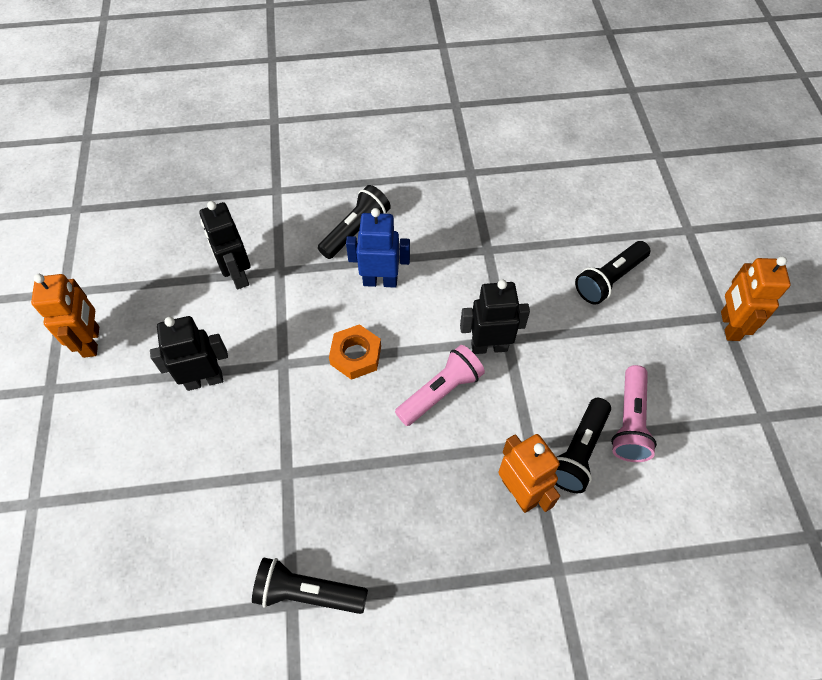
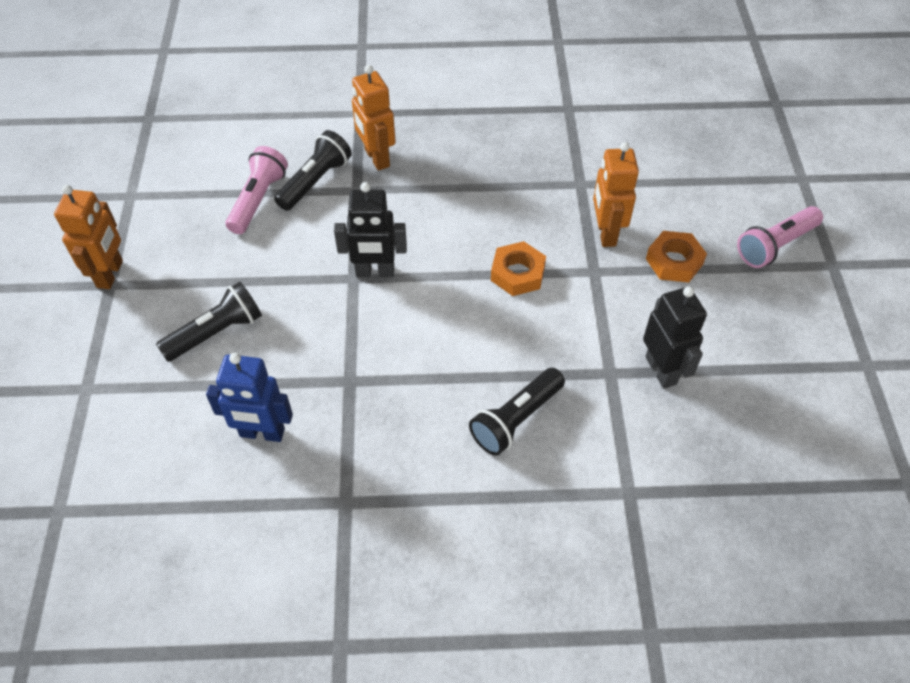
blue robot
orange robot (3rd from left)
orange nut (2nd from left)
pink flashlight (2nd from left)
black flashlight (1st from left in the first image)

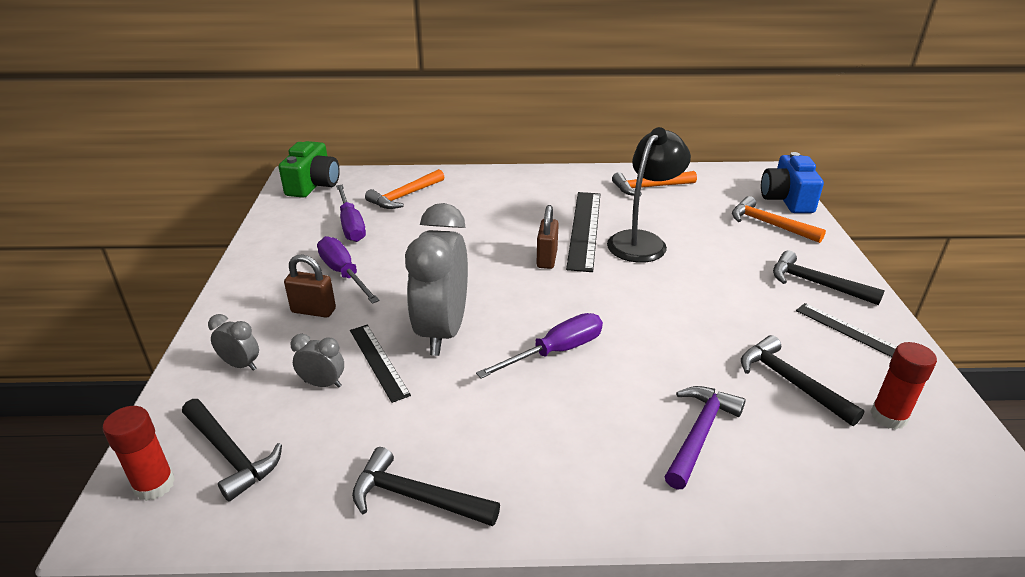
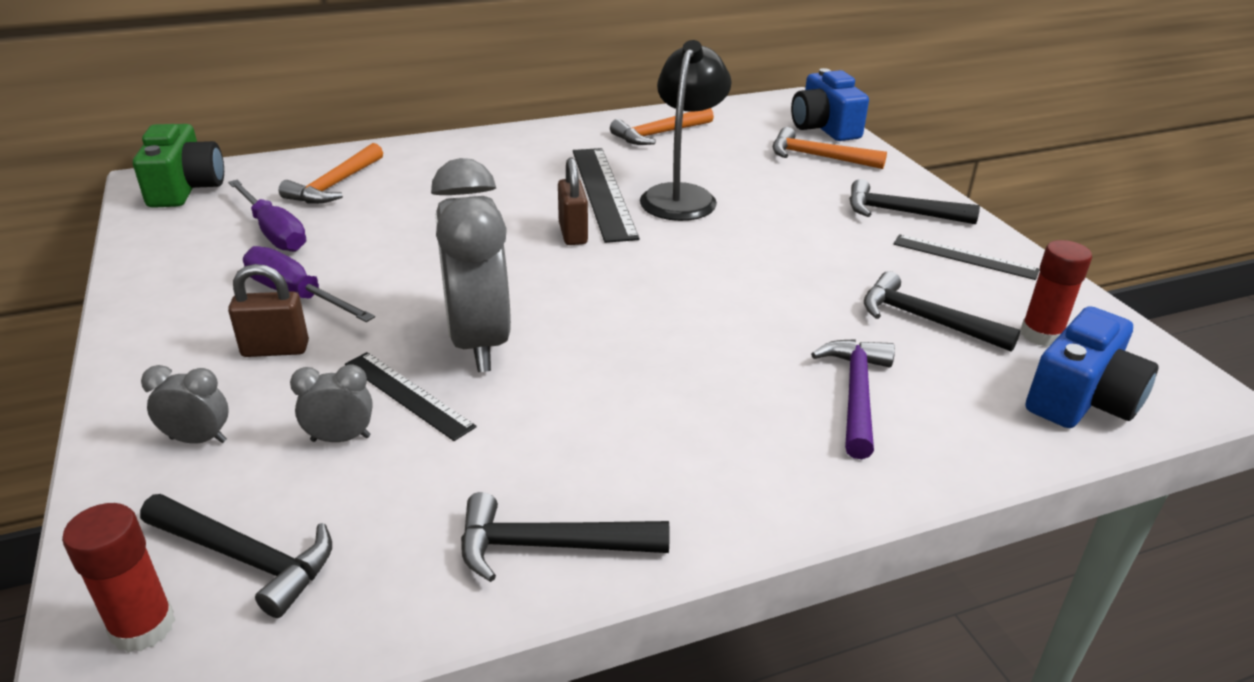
purple screwdriver (3rd from left in the first image)
blue camera (2nd from left)

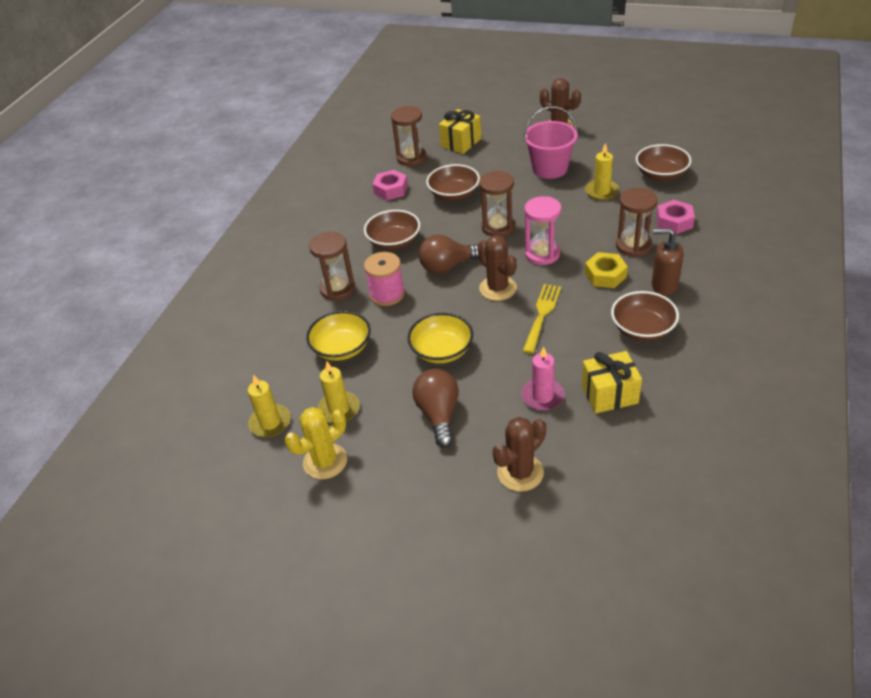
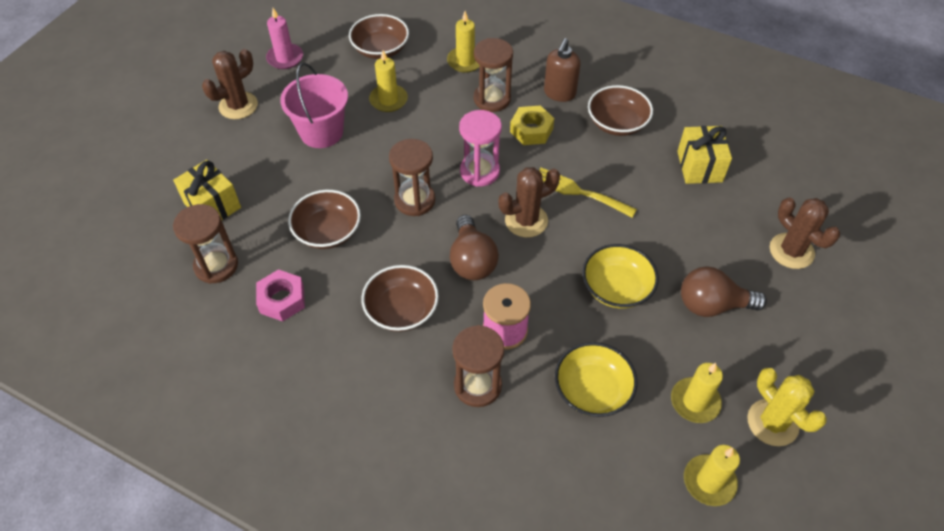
yellow candle (2nd from left)
pink candle

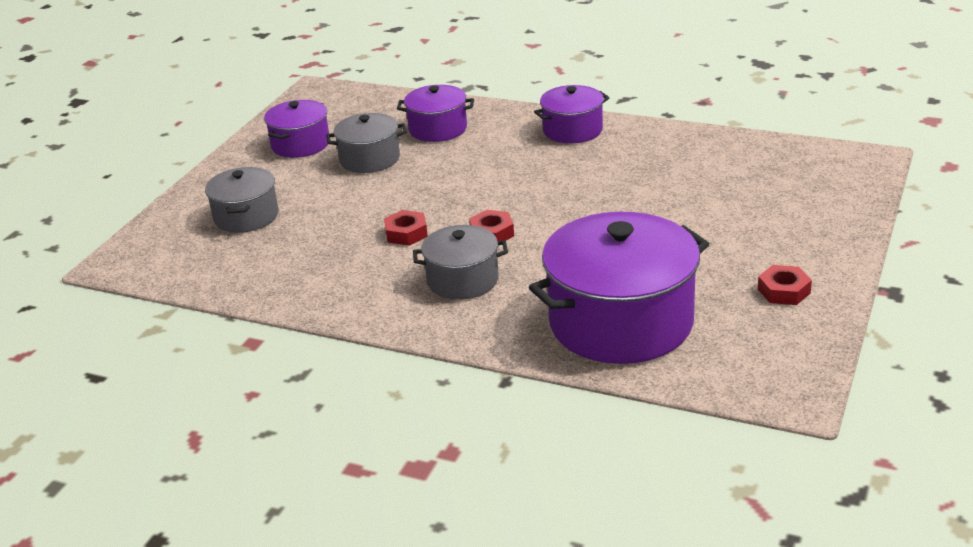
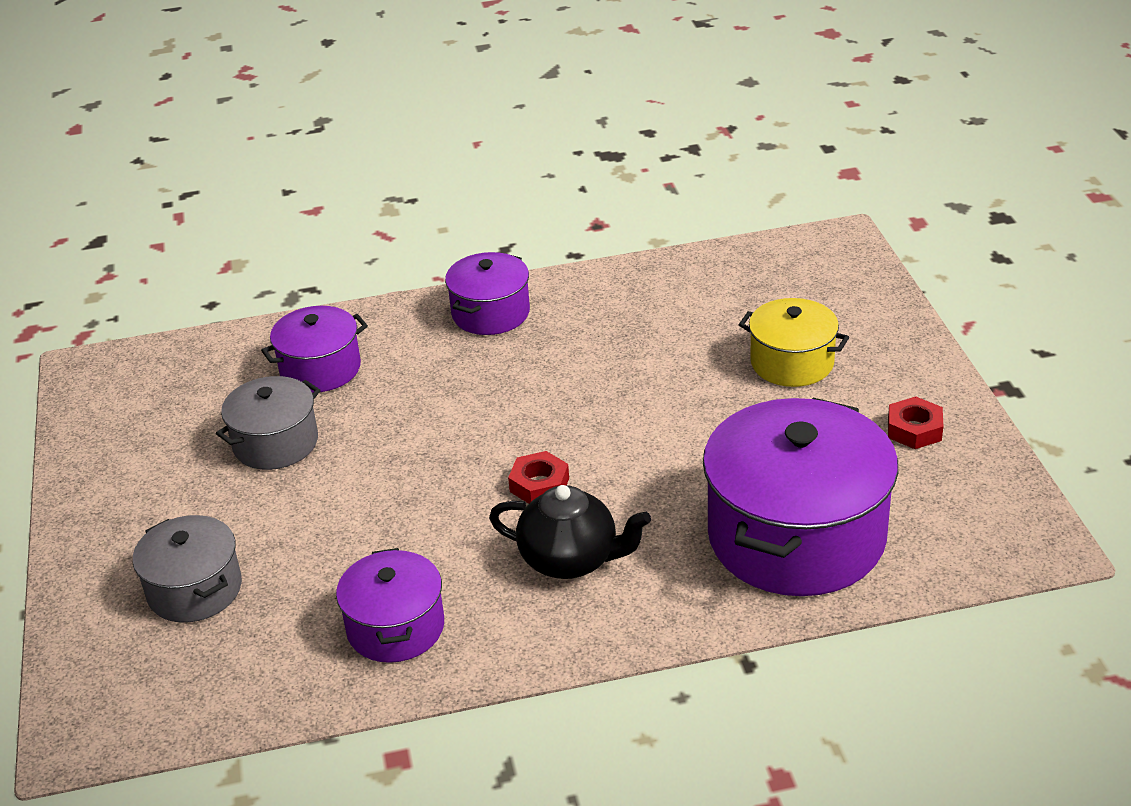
purple pot (2nd from left)
red nut (1st from left in the first image)
black teapot
yellow pot

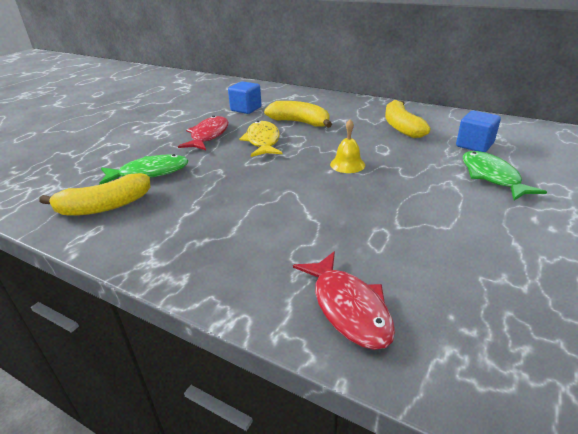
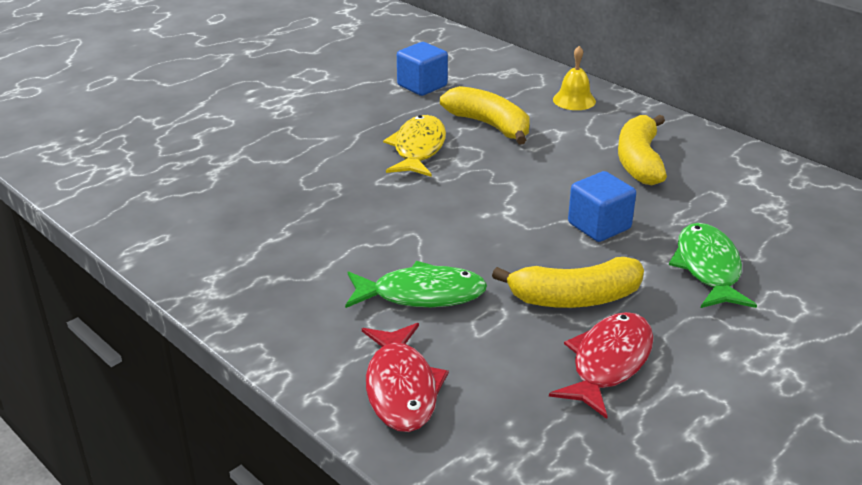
blue cube (2nd from left)
red fish (2nd from left)
yellow bell
green fish (1st from left)
yellow banana (2nd from left)

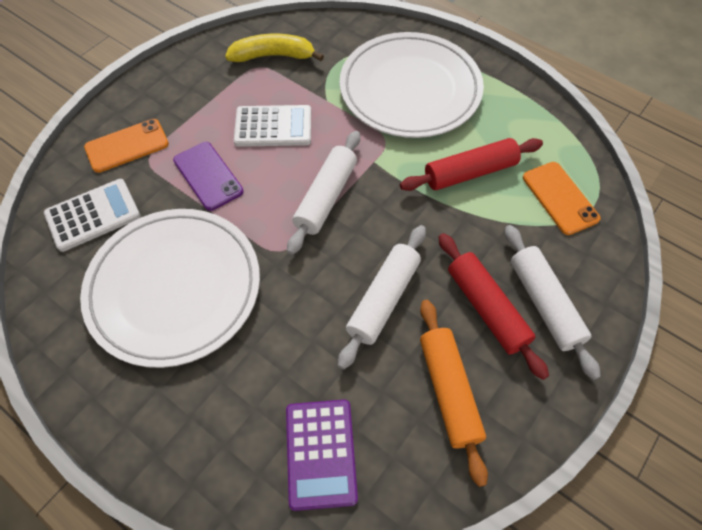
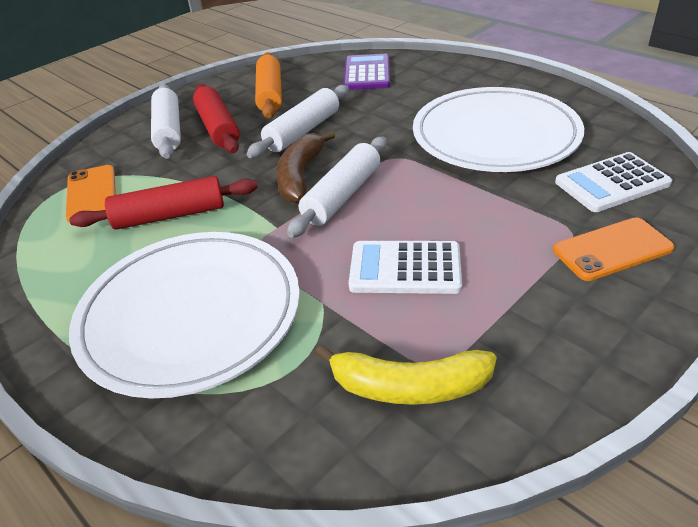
purple phone
brown banana

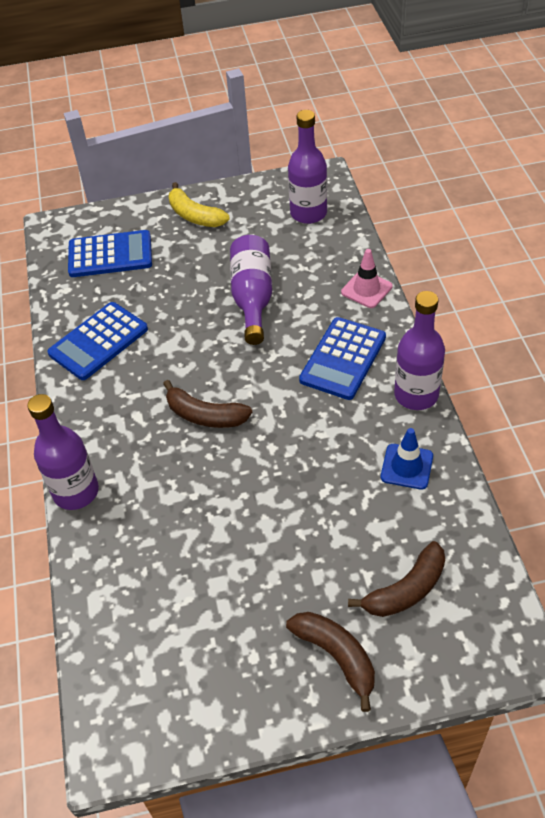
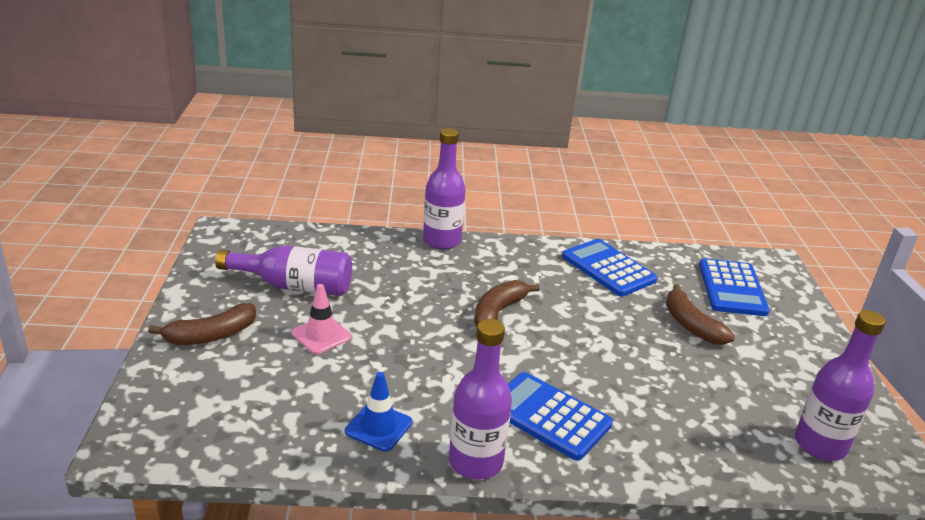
yellow banana
purple bottle (1st from left)
pink traffic cone
brown banana (3rd from left)

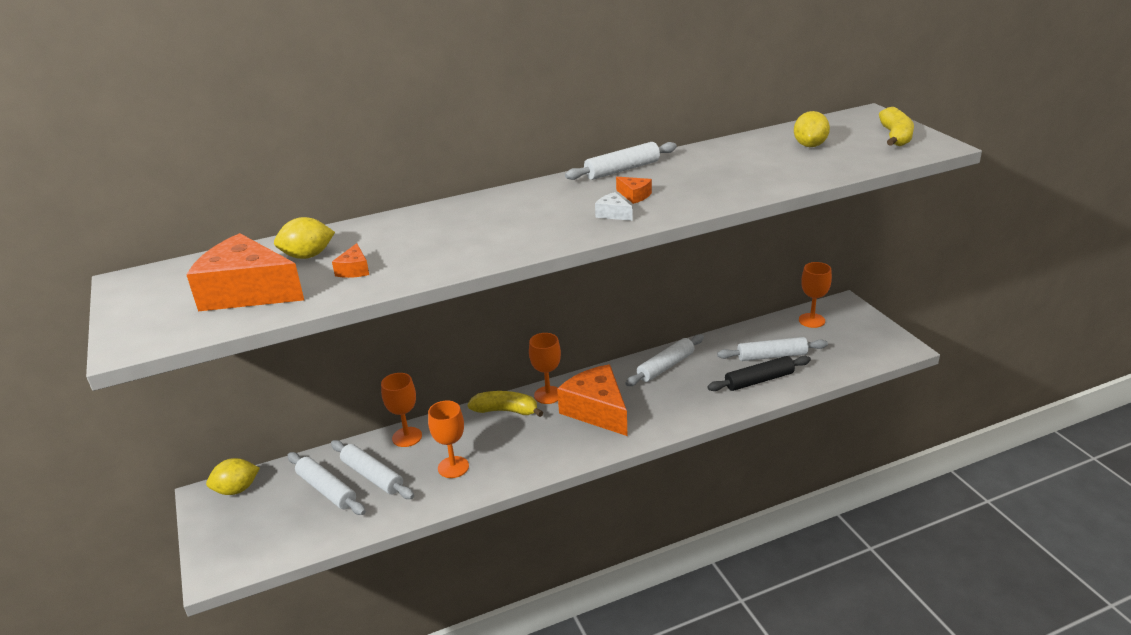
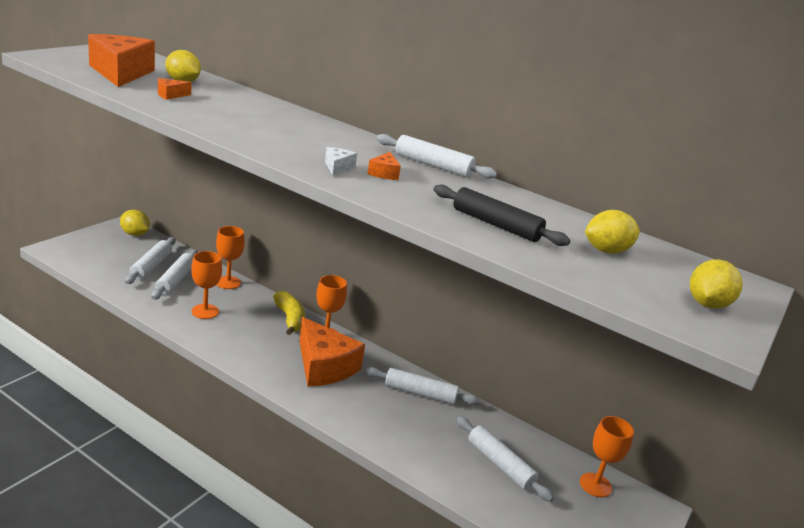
yellow lemon (4th from left)
black rolling pin
orange cheese (3rd from left)

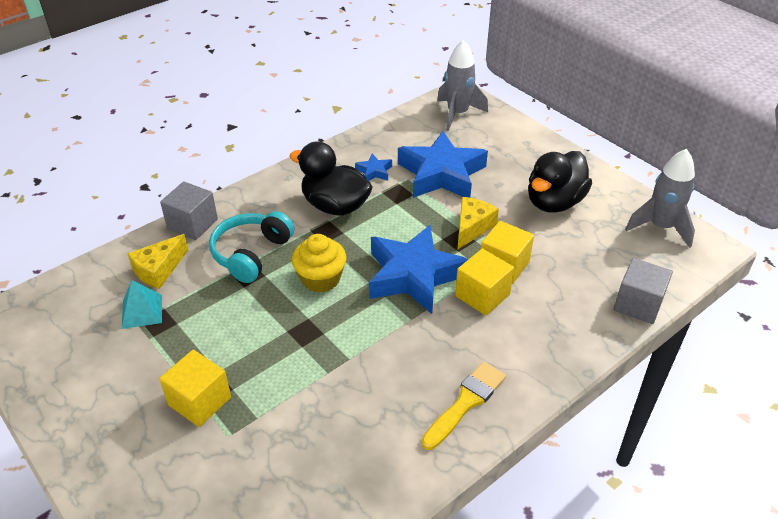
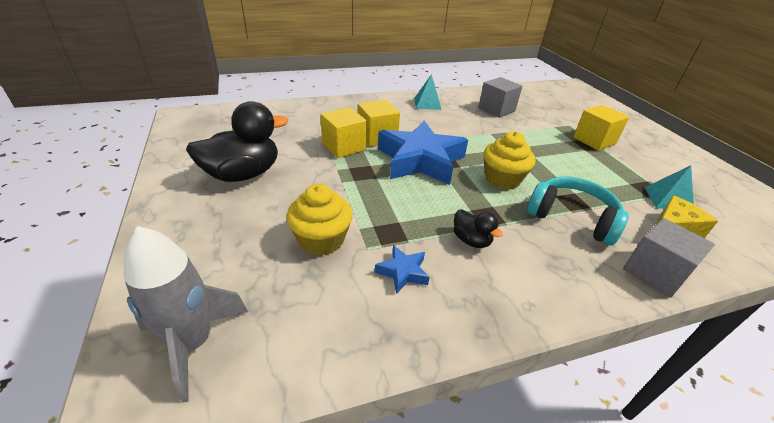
yellow cupcake (1st from left)
black duck (2nd from left)
grey rocket (2nd from left in the first image)
yellow cheese (2nd from left in the first image)
turquoise headphones
grey cube (1st from left)
turquoise pyramid (1st from left)

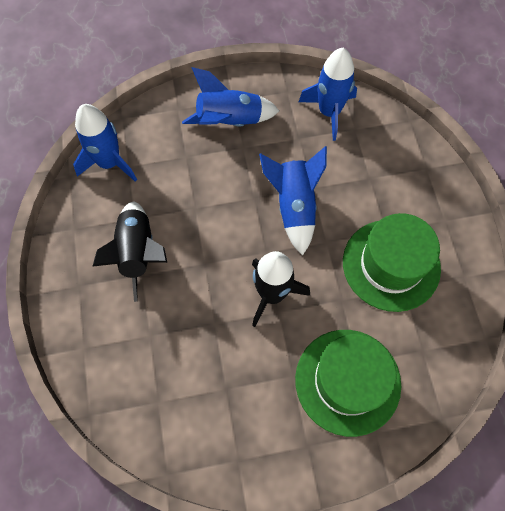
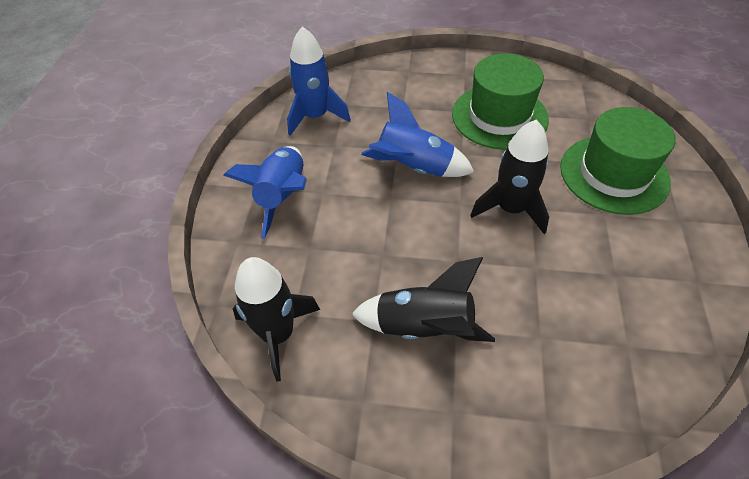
black rocket (1st from left)

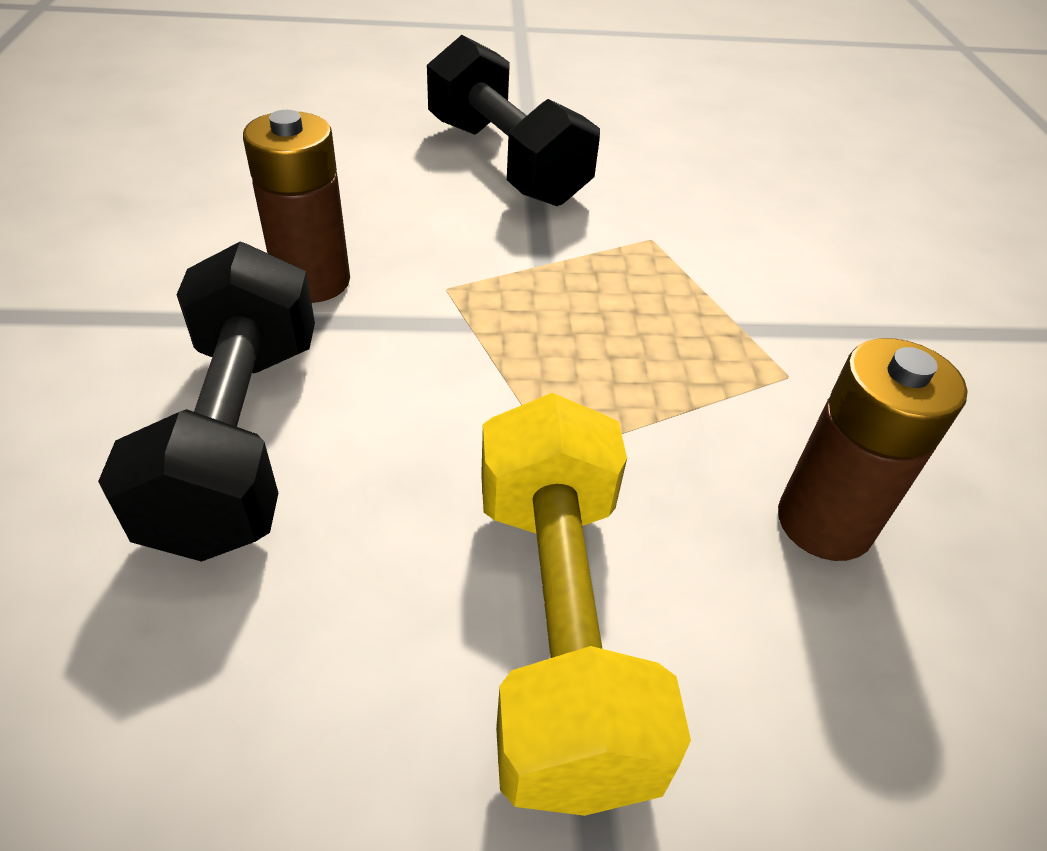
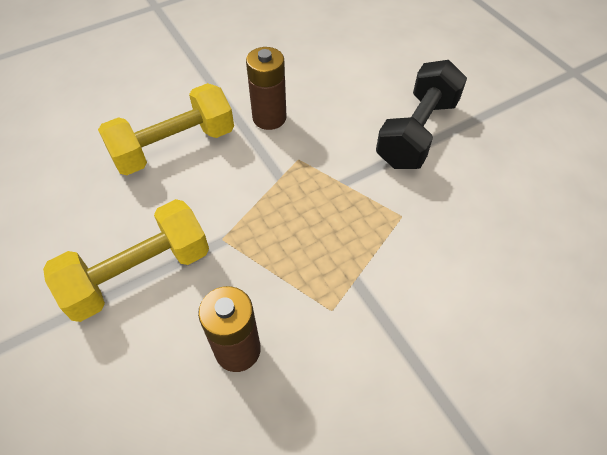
yellow dumbbell (2nd from left)

